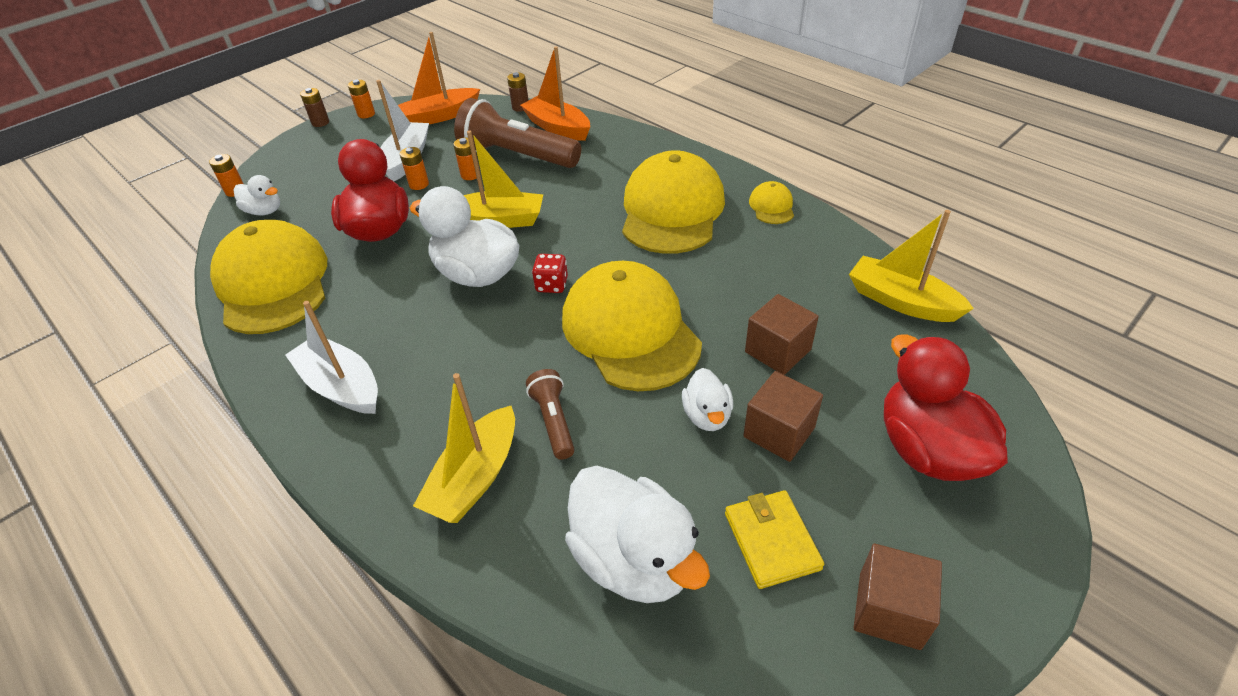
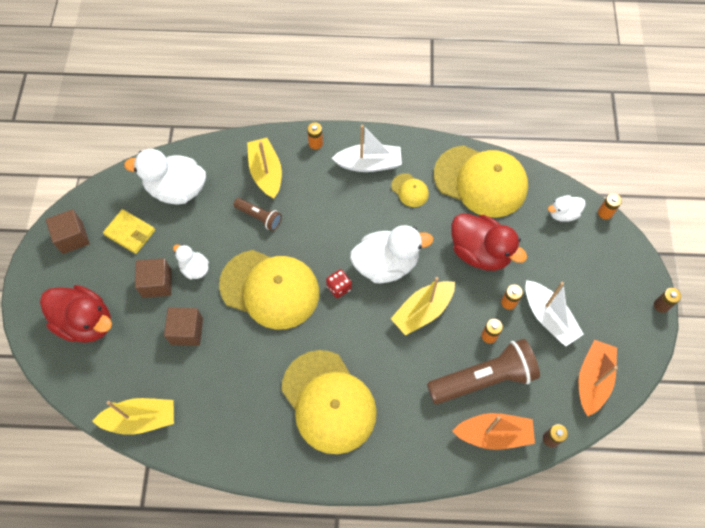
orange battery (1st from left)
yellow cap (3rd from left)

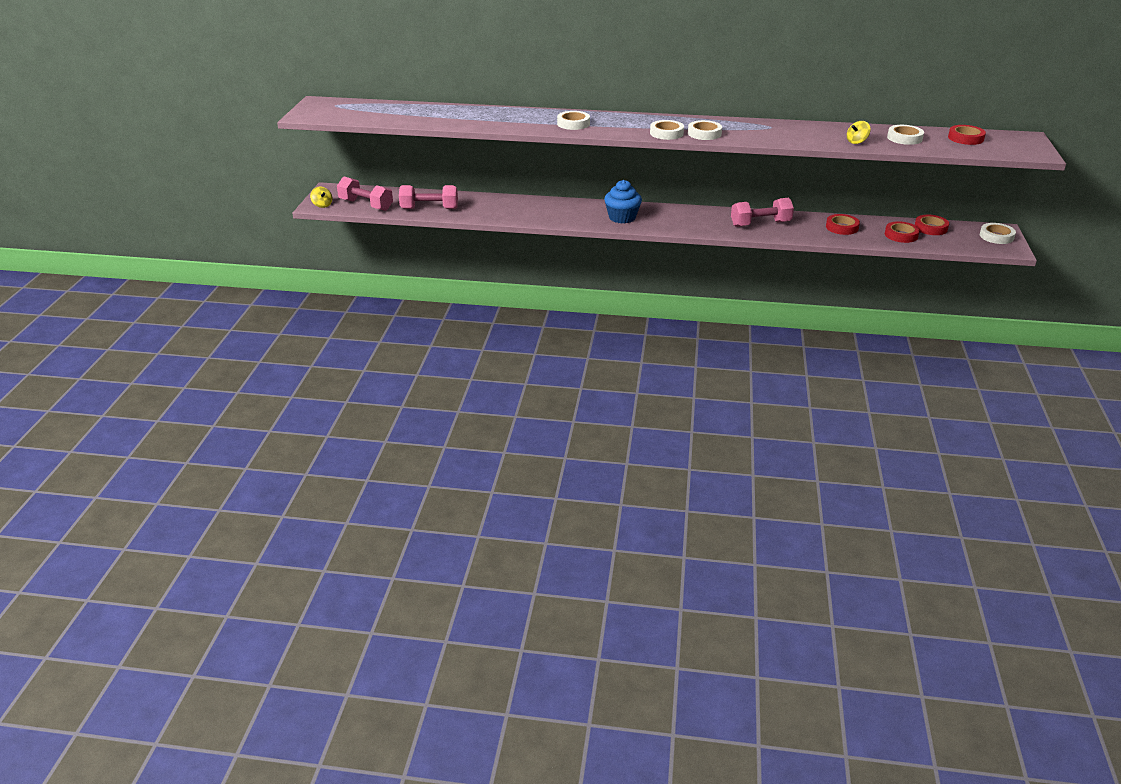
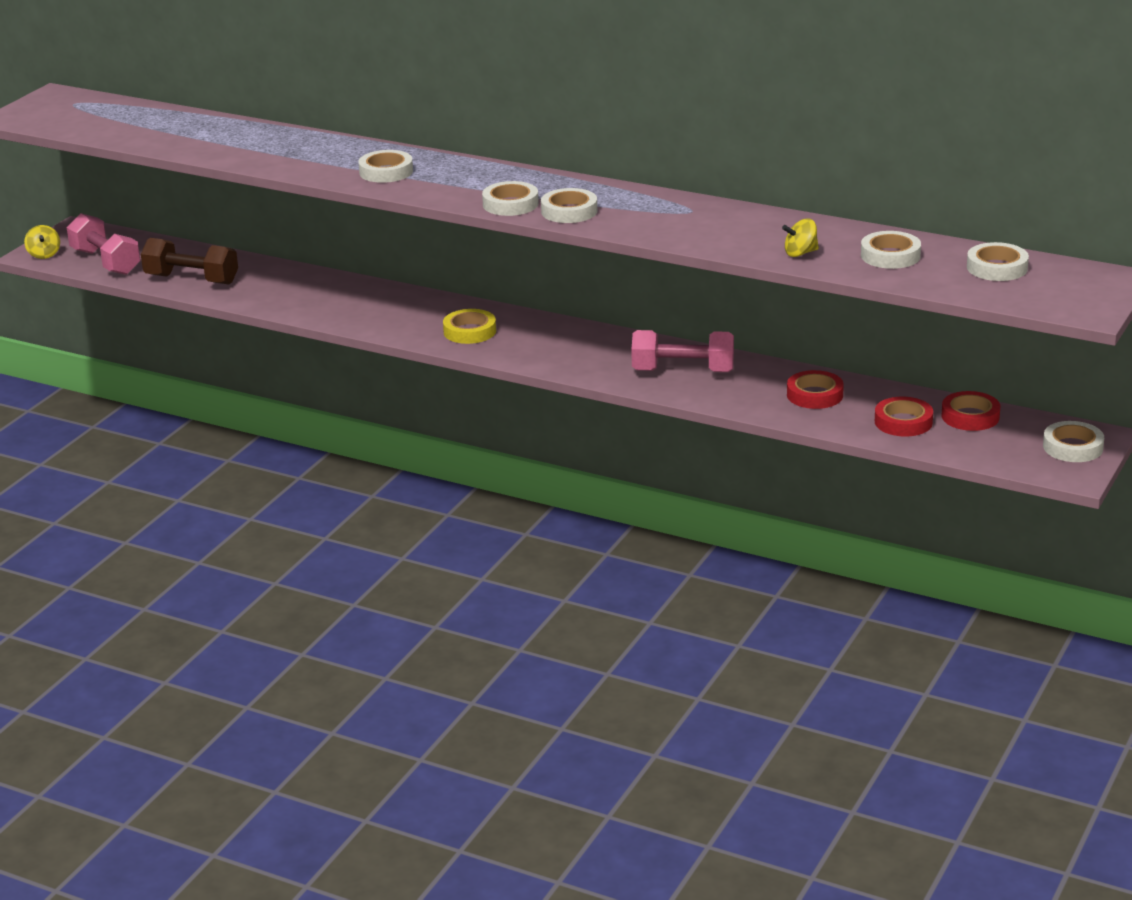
white tape (5th from left)
yellow tape
brown dumbbell

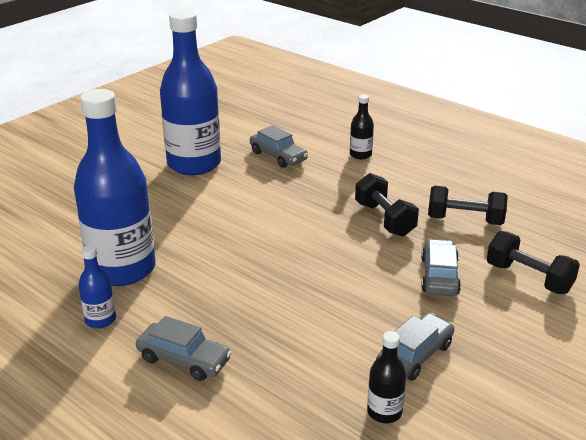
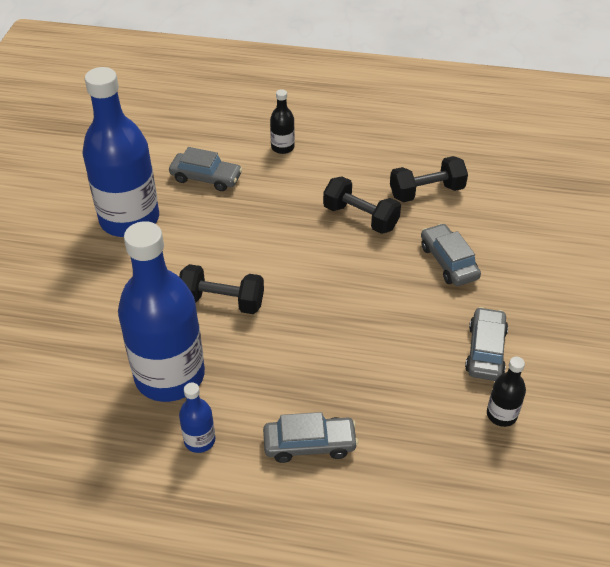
black dumbbell (1st from left)

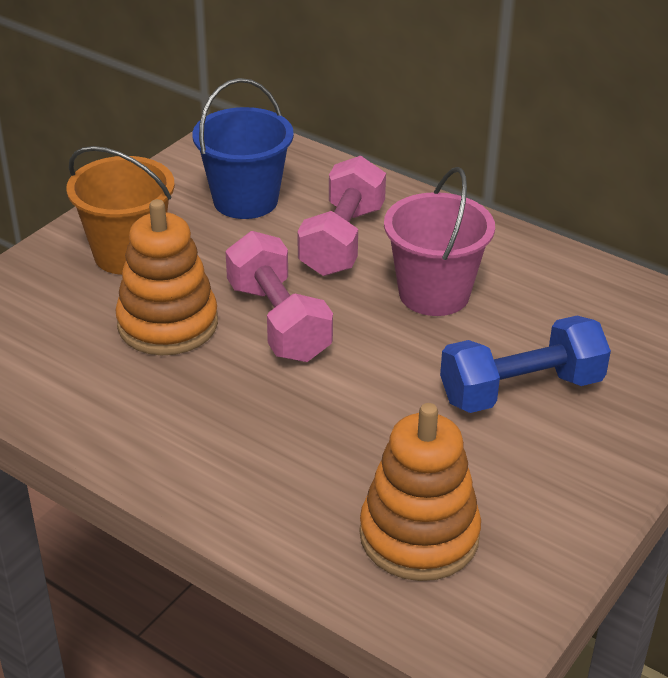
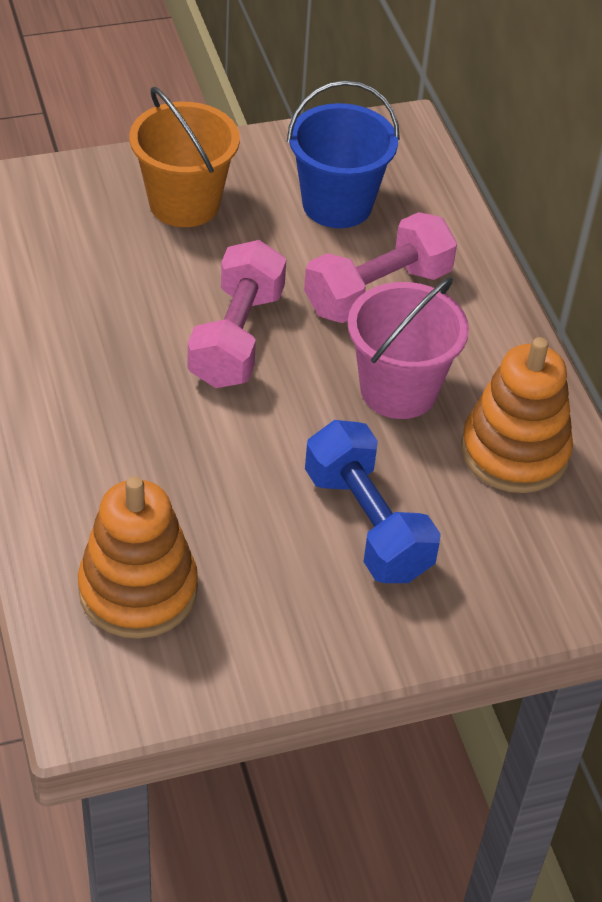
orange stacking toy (2nd from left)
blue dumbbell

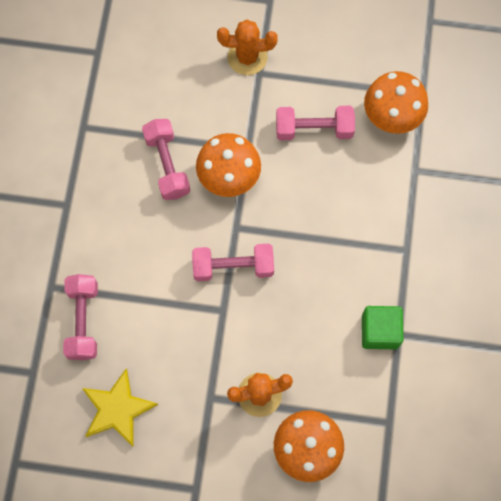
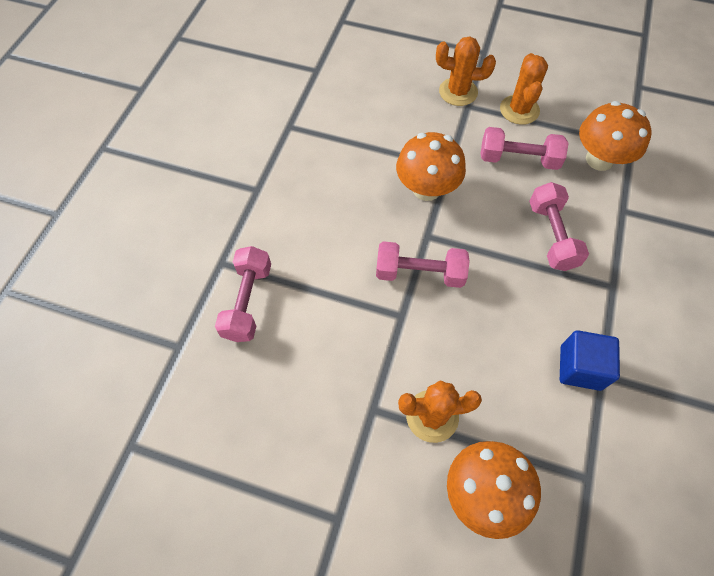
pink dumbbell (4th from left)
blue cube
yellow star
orange cactus (3rd from left)

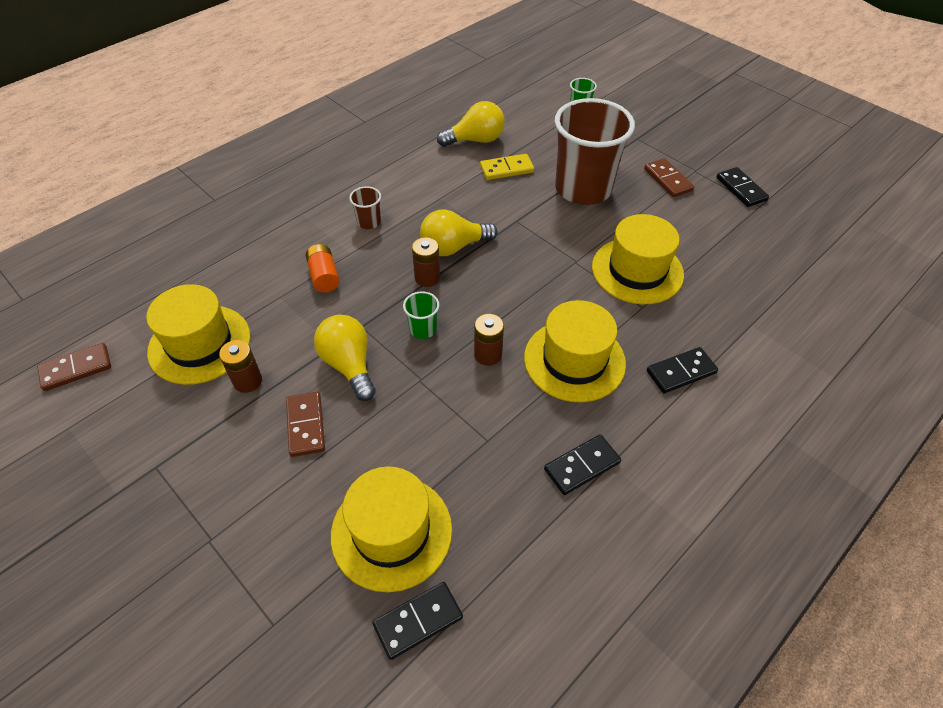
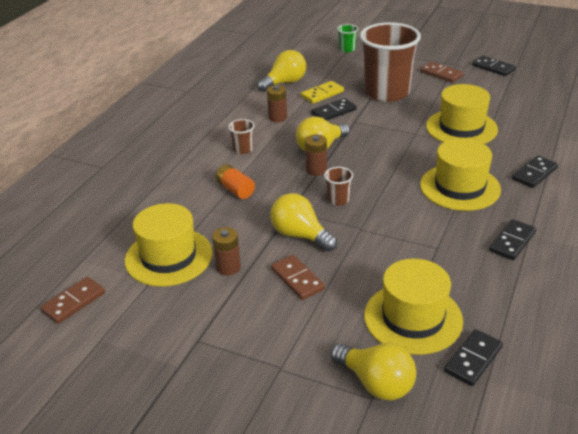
brown cup (2nd from left)
brown battery (2nd from left)
black domino (1st from left)
yellow light bulb (4th from left)

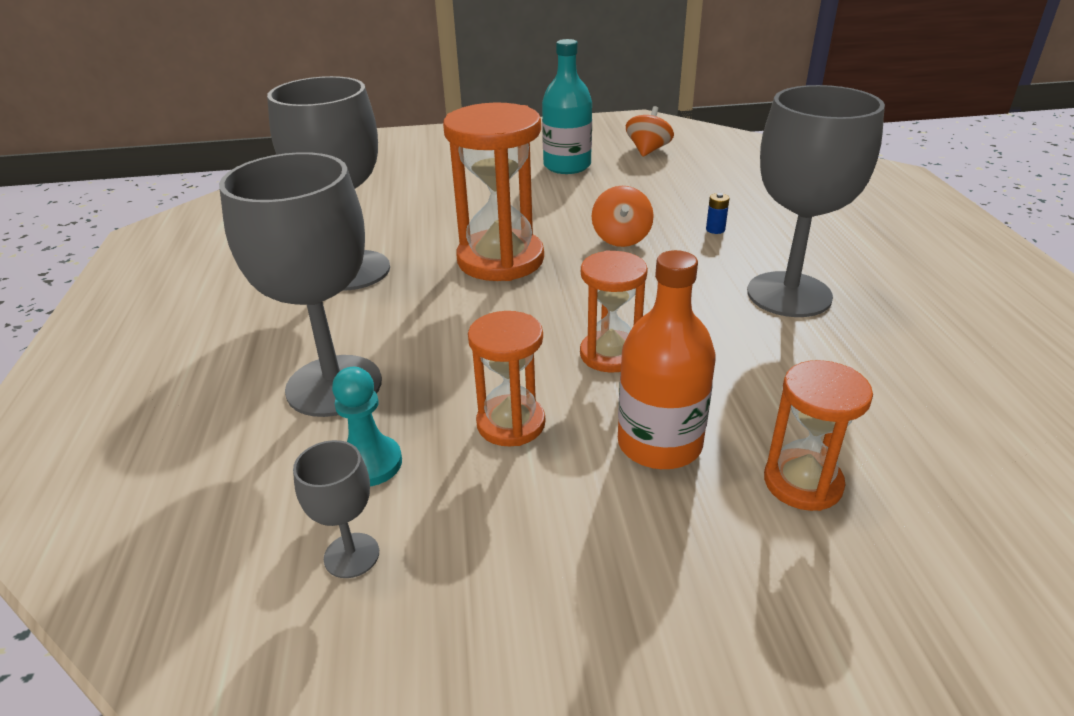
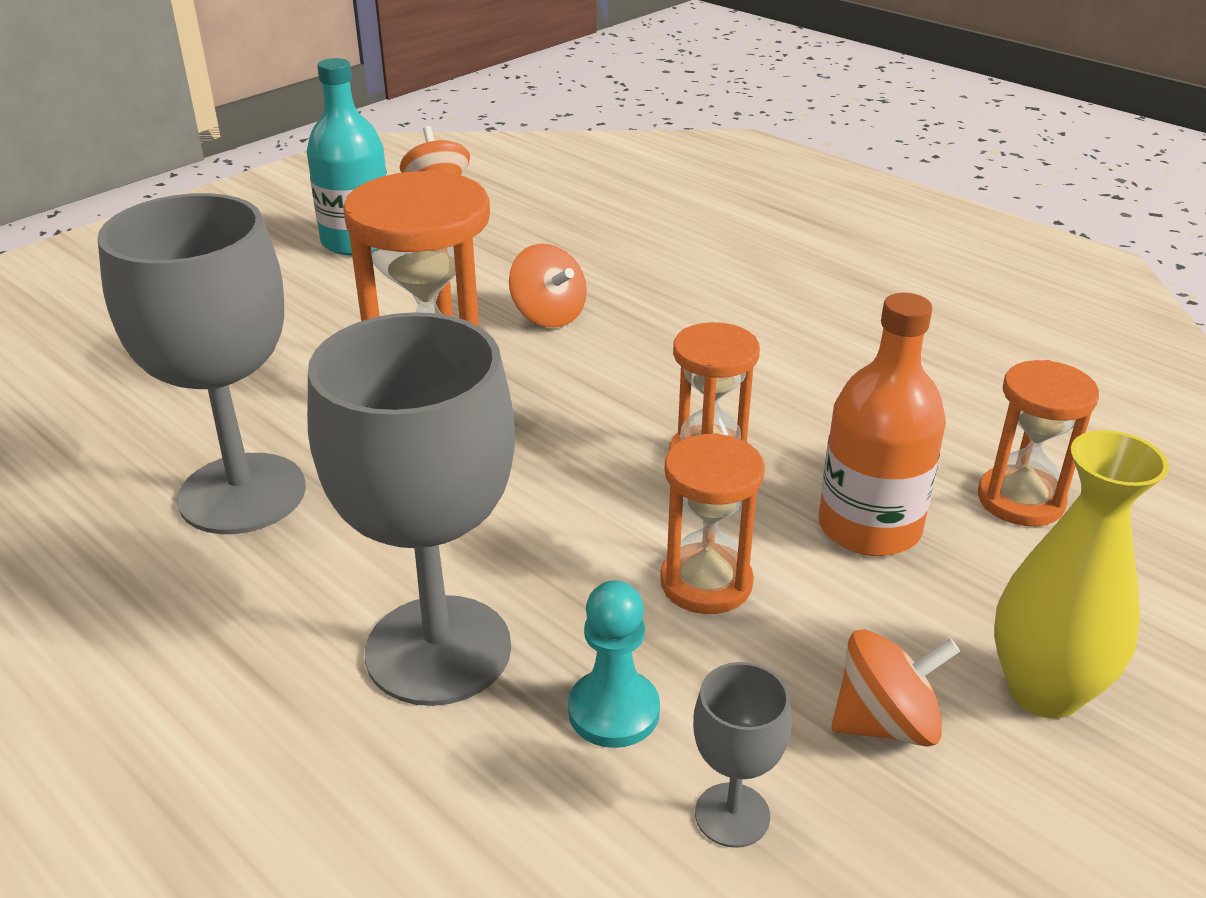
grey goblet (4th from left in the first image)
blue battery
yellow vase
orange spinning top (3rd from left)

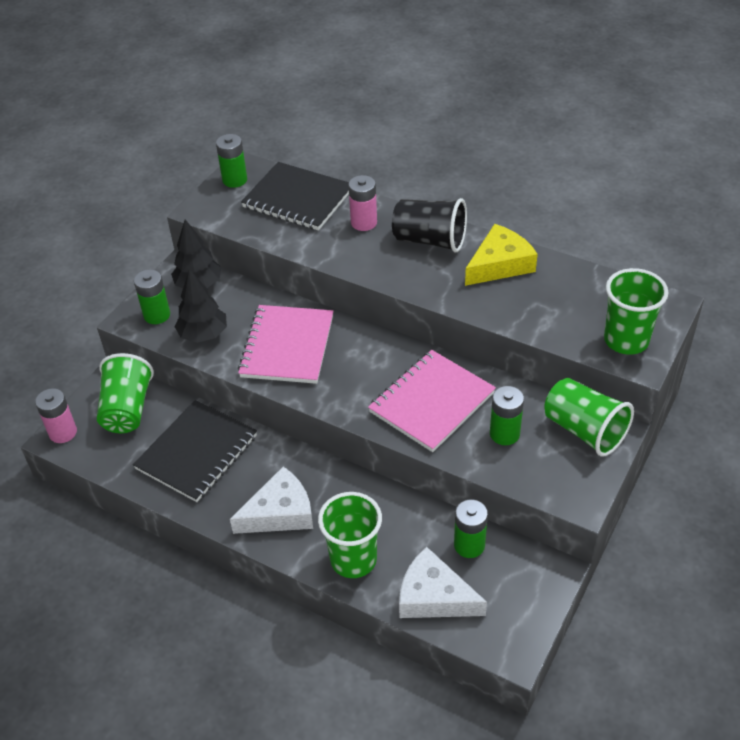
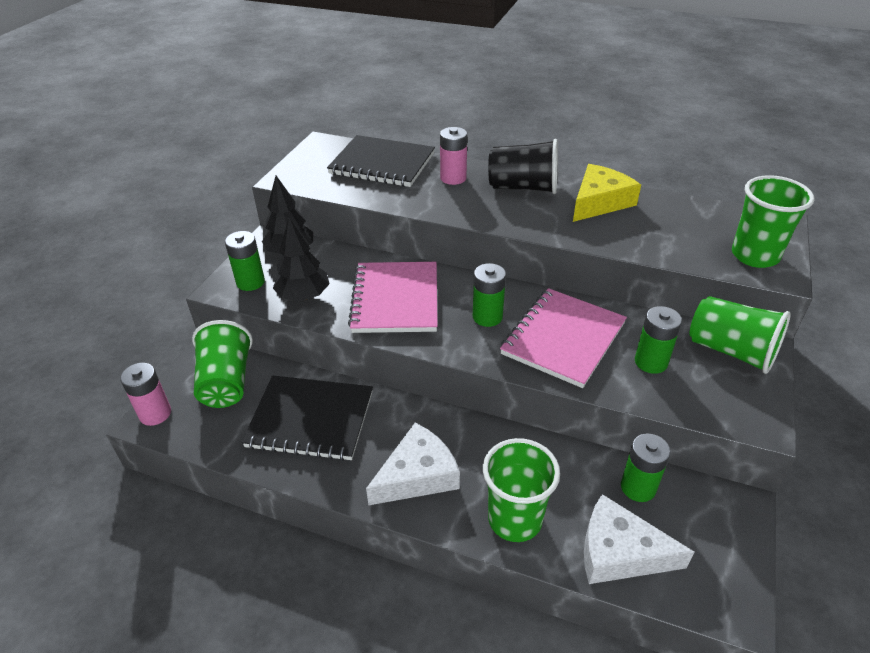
green battery (2nd from left)
black notebook (1st from left)

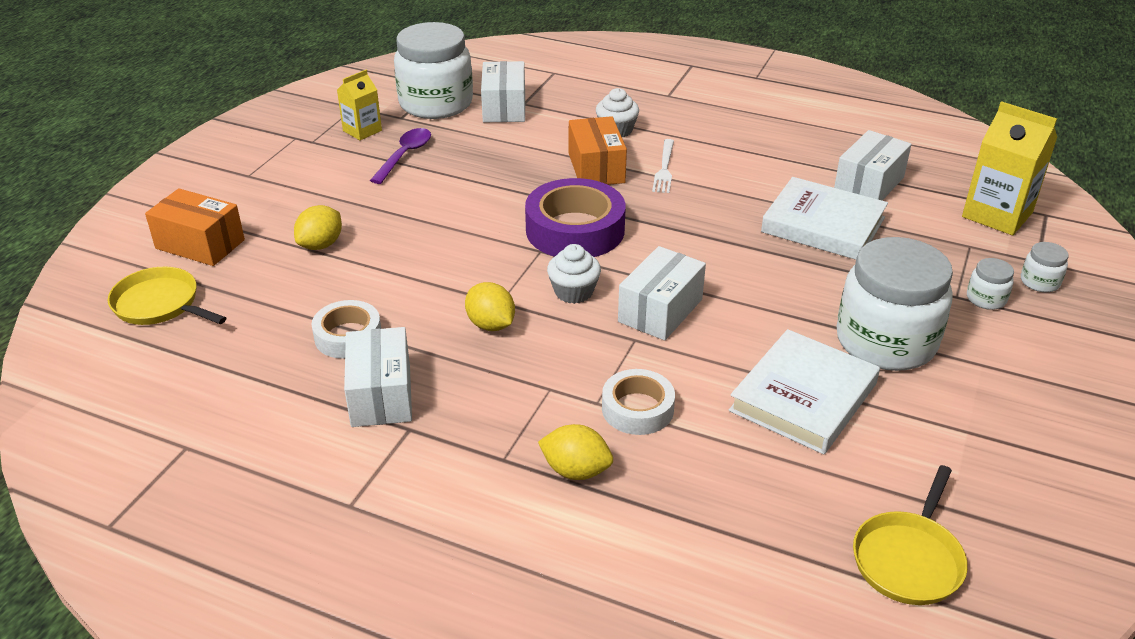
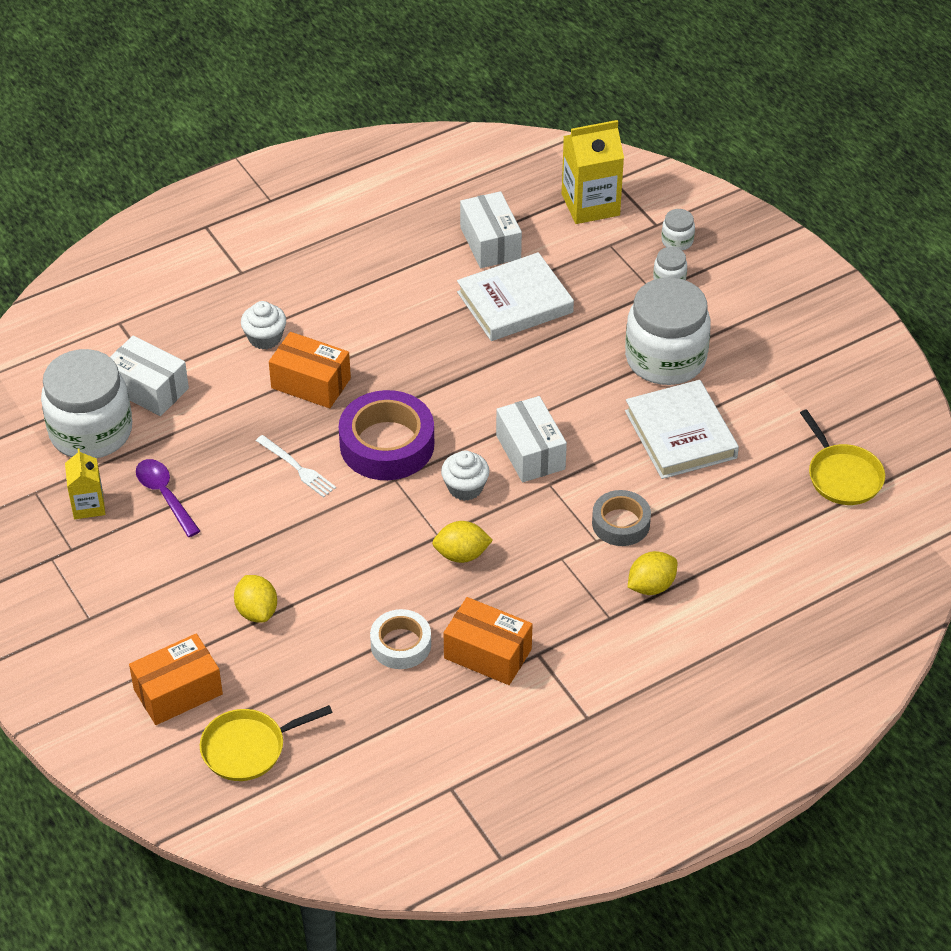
white fork
orange box (3rd from left)
grey tape

